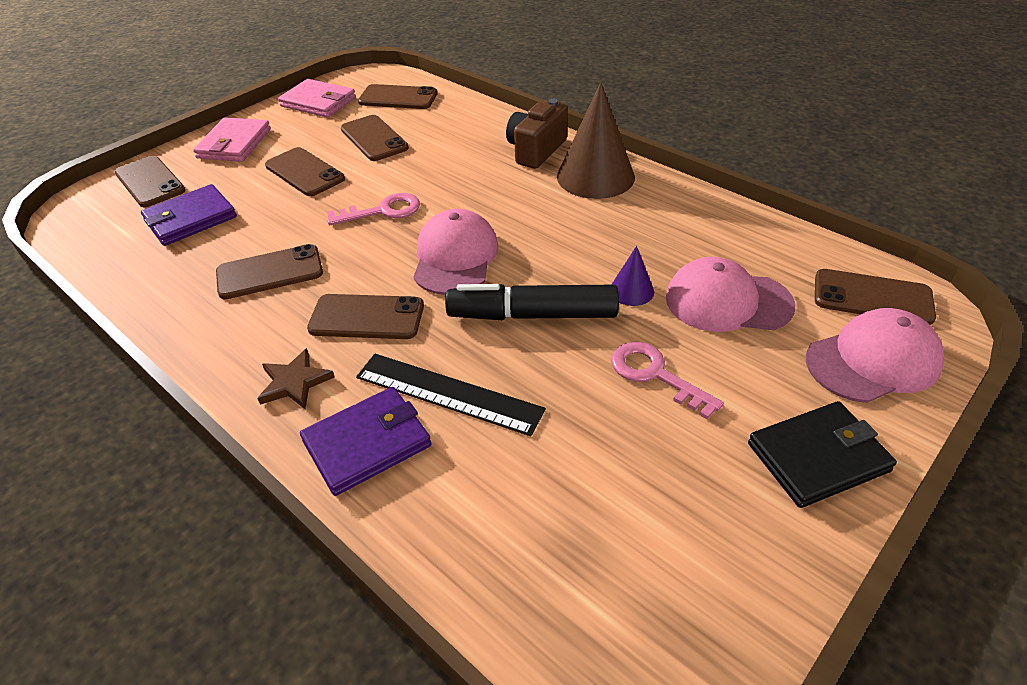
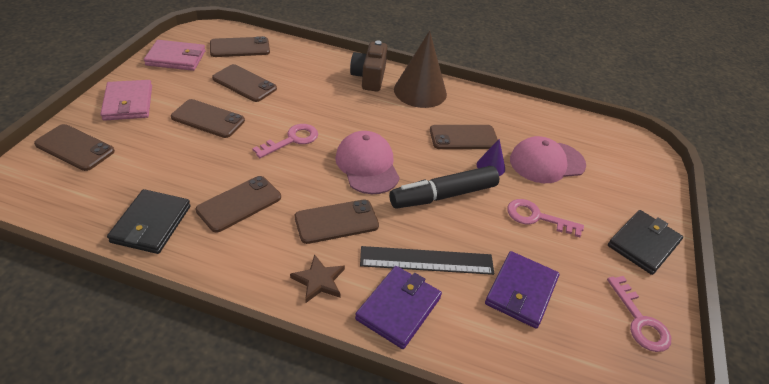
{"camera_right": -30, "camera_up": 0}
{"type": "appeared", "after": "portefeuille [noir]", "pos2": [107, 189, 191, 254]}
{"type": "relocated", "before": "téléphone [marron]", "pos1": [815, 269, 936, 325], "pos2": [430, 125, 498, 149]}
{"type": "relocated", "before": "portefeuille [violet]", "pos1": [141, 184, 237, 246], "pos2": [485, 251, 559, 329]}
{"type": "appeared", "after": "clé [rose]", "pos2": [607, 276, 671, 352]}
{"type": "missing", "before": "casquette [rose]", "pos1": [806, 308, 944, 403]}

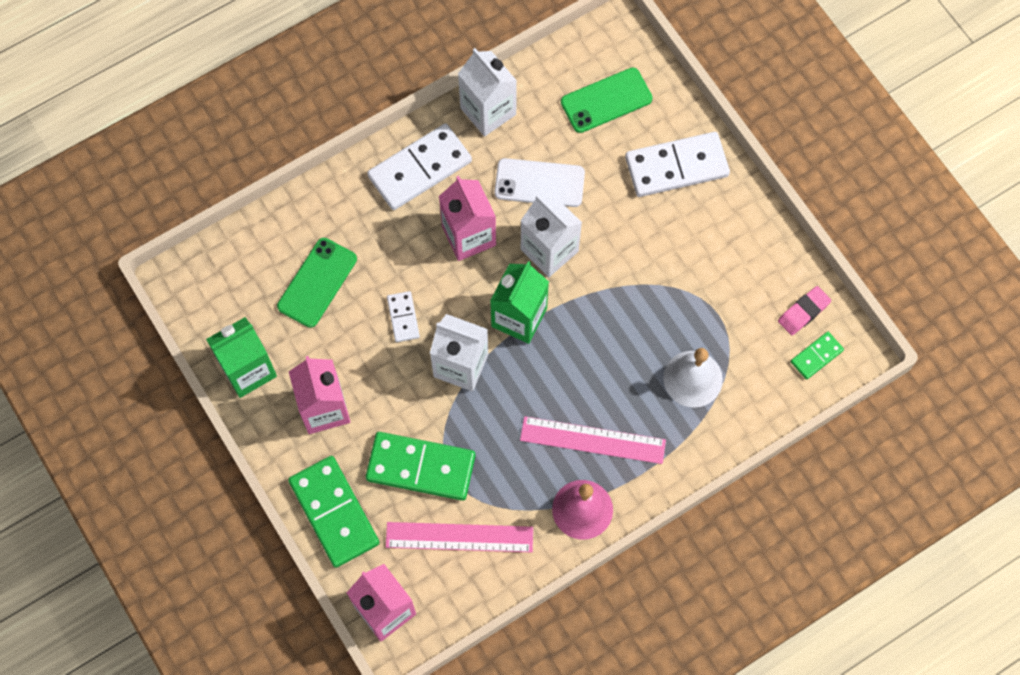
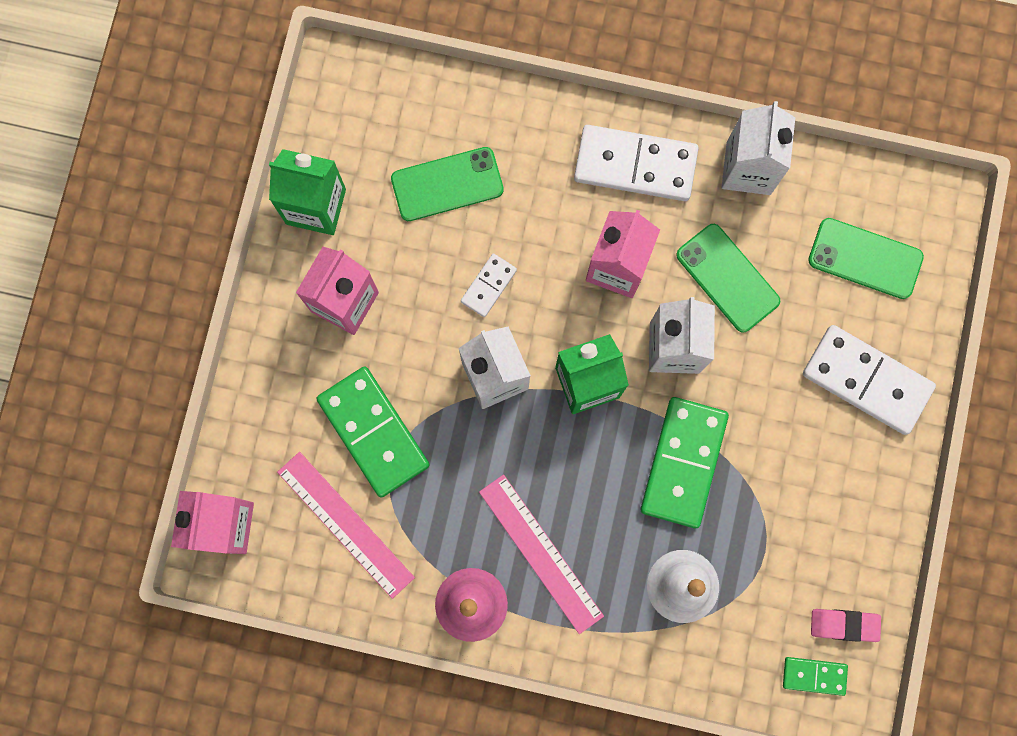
{"camera_right": 45, "camera_up": 10}
{"type": "relocated", "before": "domino [vert]", "pos1": [288, 456, 379, 568], "pos2": [641, 397, 729, 528]}
{"type": "colour", "before": "téléphone [blanc]", "after": "téléphone [vert]", "pos1": [495, 158, 585, 207], "pos2": [676, 224, 781, 333]}

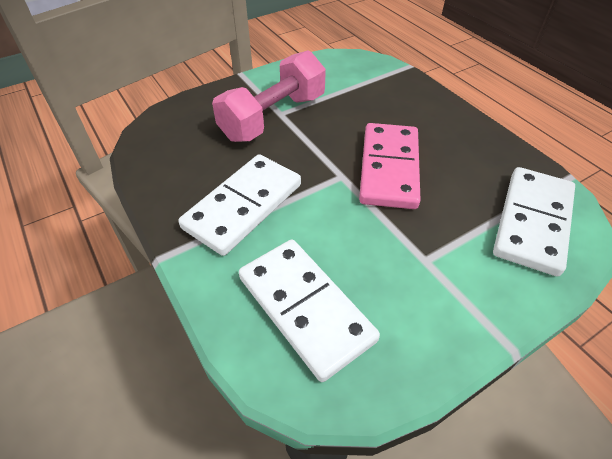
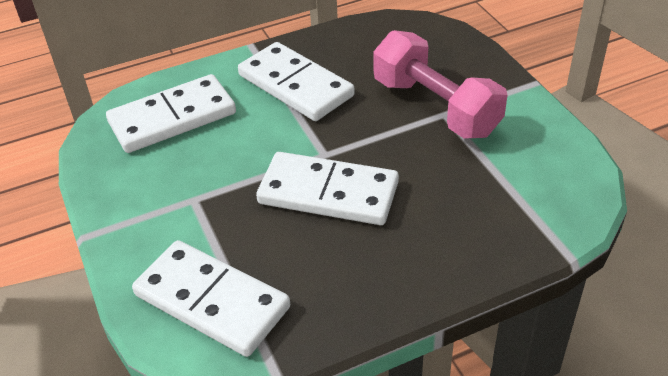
{"camera_right": 100, "camera_up": -5}
{"type": "colour", "before": "domino [rose]", "after": "domino [blanc]", "pos1": [359, 123, 421, 209], "pos2": [256, 152, 399, 225]}

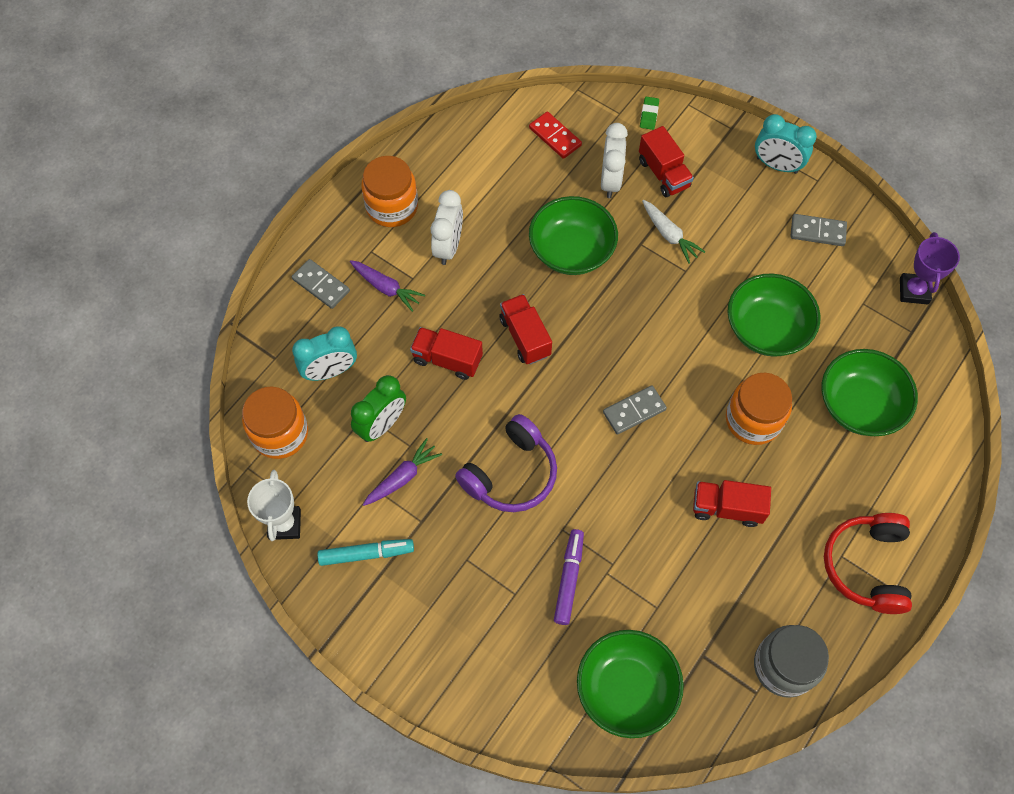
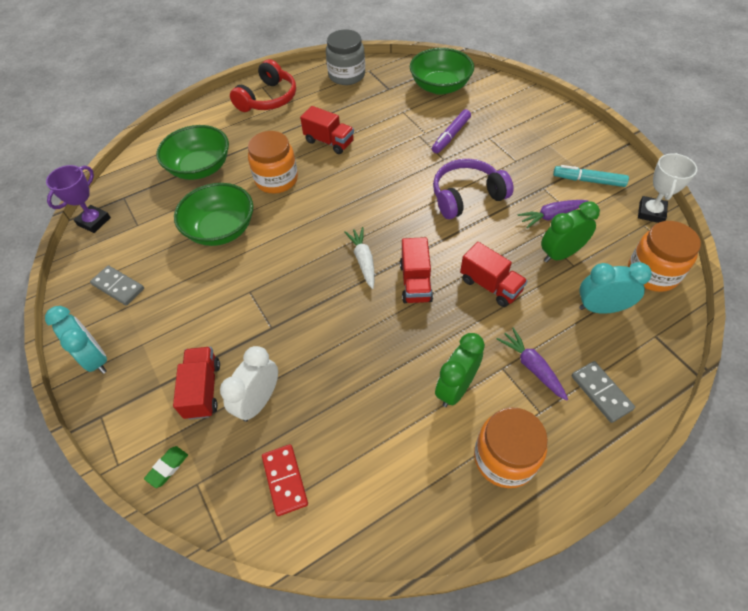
{"camera_right": -155, "camera_up": -10}
{"type": "relocated", "before": "carotte [blanc]", "pos1": [642, 200, 705, 264], "pos2": [344, 227, 375, 289]}
{"type": "colour", "before": "réveil [blanc]", "after": "réveil [vert]", "pos1": [431, 190, 463, 265], "pos2": [435, 333, 485, 407]}
{"type": "missing", "before": "bol [vert]", "pos1": [529, 196, 618, 275]}
{"type": "missing", "before": "domino [gris]", "pos1": [603, 386, 667, 435]}

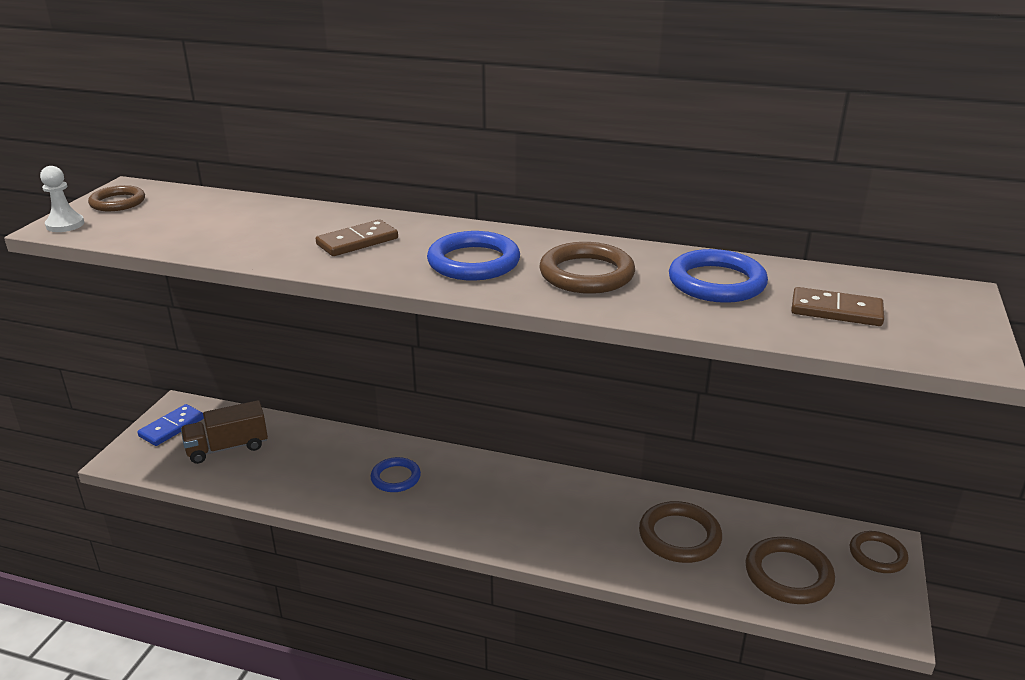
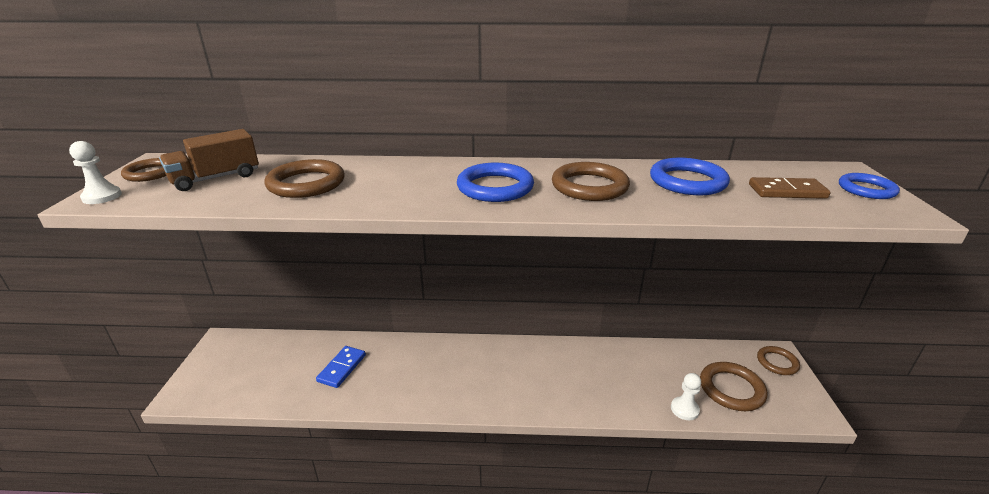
{"camera_right": -15, "camera_up": 0}
{"type": "relocated", "before": "camion [marron]", "pos1": [181, 400, 268, 464], "pos2": [159, 129, 259, 191]}
{"type": "relocated", "before": "anneau [marron]", "pos1": [639, 501, 722, 563], "pos2": [264, 159, 345, 198]}
{"type": "relocated", "before": "domino [bleu]", "pos1": [137, 404, 204, 446], "pos2": [316, 346, 366, 388]}
{"type": "appeared", "after": "pion [blanc]", "pos2": [671, 373, 701, 420]}
{"type": "relocated", "before": "anneau [bleu]", "pos1": [370, 457, 421, 492], "pos2": [839, 173, 900, 199]}
{"type": "missing", "before": "domino [marron]", "pos1": [316, 219, 398, 256]}

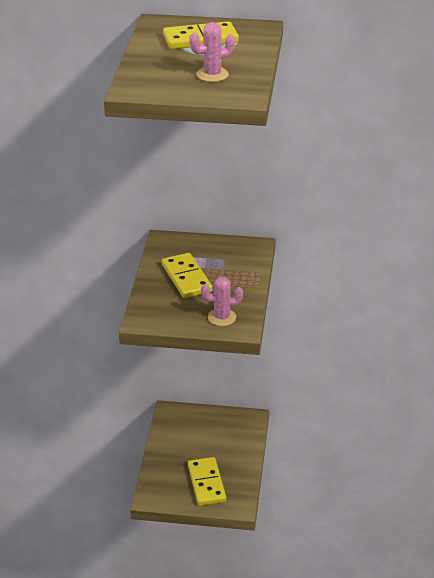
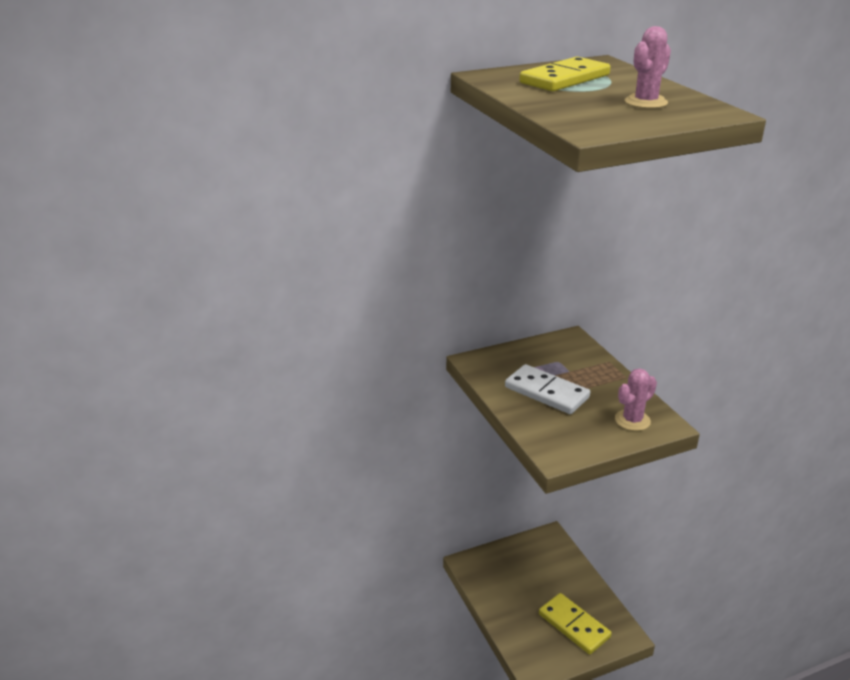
{"camera_right": -30, "camera_up": -5}
{"type": "colour", "before": "domino [jaune]", "after": "domino [blanc]", "pos1": [162, 253, 212, 298], "pos2": [505, 364, 590, 414]}

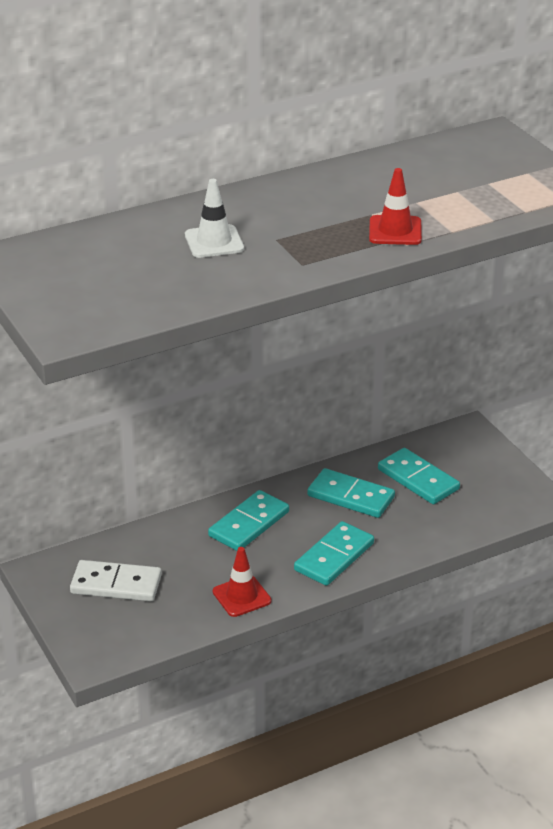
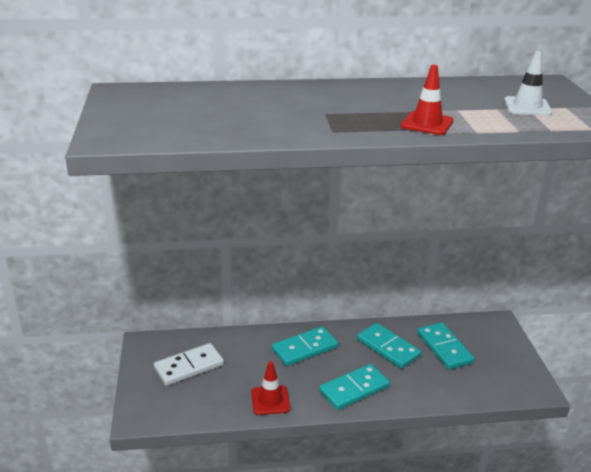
{"camera_right": 20, "camera_up": -5}
{"type": "spun", "before": "domino [blanc]", "pos1": [70, 560, 162, 601], "pos2": [154, 343, 224, 386], "turn": -60}
{"type": "relocated", "before": "cône de chantier [blanc]", "pos1": [185, 179, 244, 258], "pos2": [504, 51, 552, 116]}

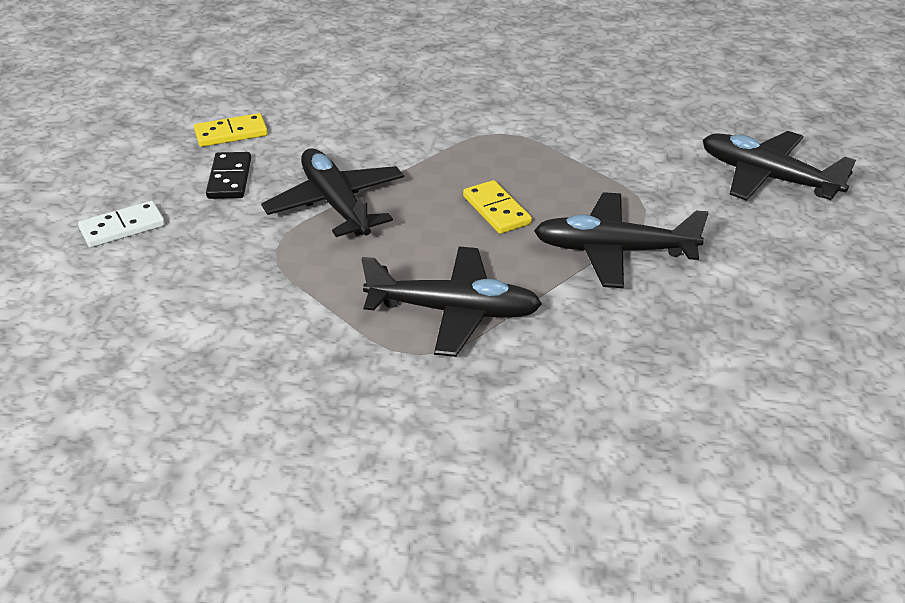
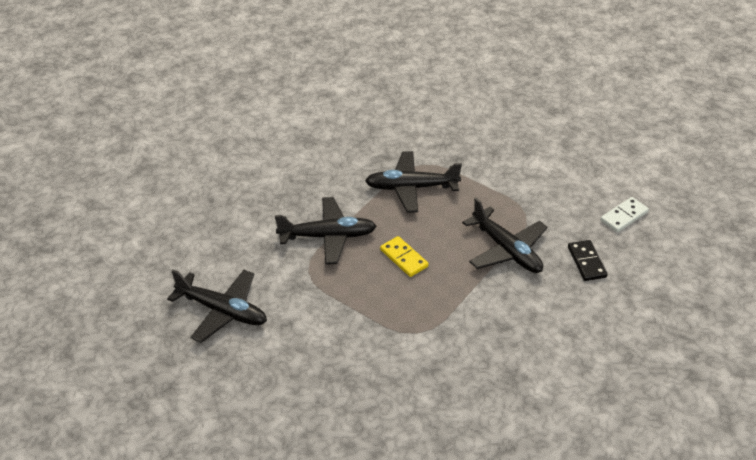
{"camera_right": 170, "camera_up": 5}
{"type": "missing", "before": "domino [jaune]", "pos1": [194, 113, 268, 147]}

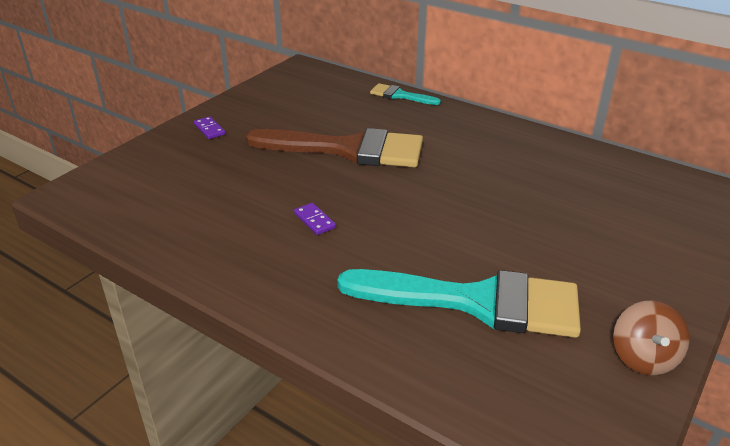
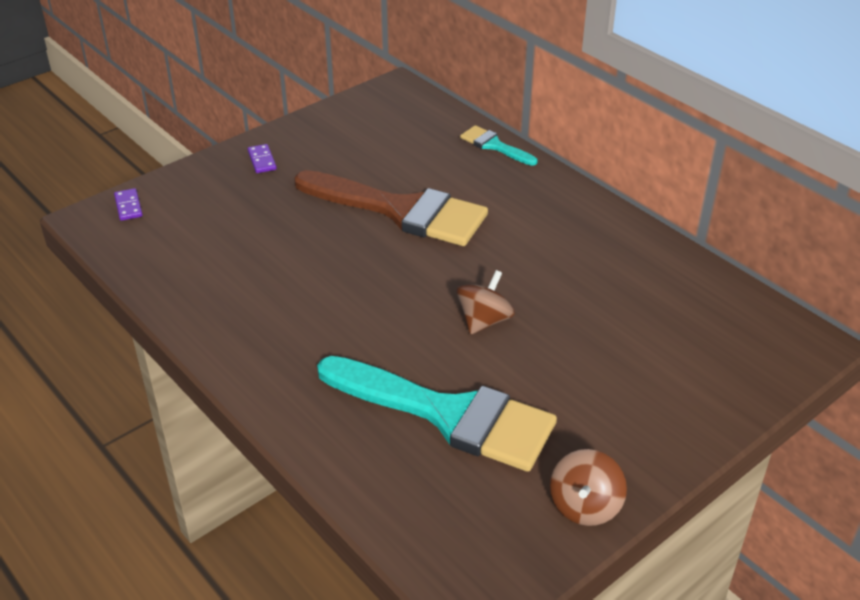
{"camera_right": 15, "camera_up": 5}
{"type": "relocated", "before": "domino [violet]", "pos1": [294, 203, 336, 235], "pos2": [114, 188, 143, 221]}
{"type": "appeared", "after": "toupie [marron]", "pos2": [456, 270, 515, 334]}

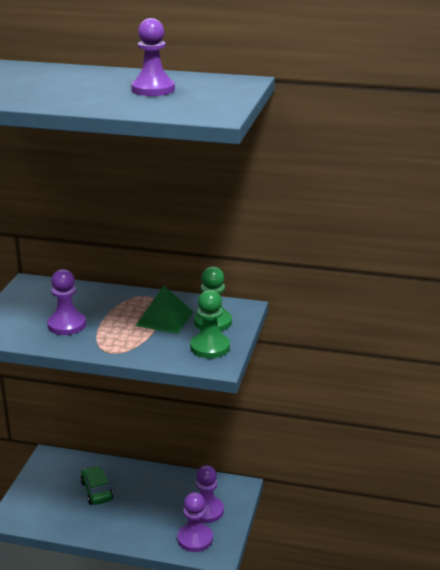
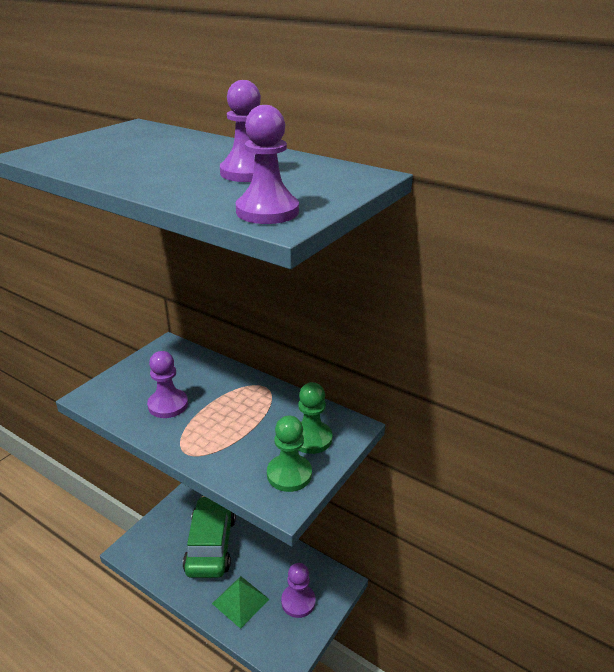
{"camera_right": 20, "camera_up": 5}
{"type": "size", "before": "voiture [vert]", "pos1": [80, 466, 113, 505], "pos2": [183, 496, 236, 578], "scale": 1.9}
{"type": "relocated", "before": "pyramide [vert]", "pos1": [136, 286, 194, 334], "pos2": [212, 576, 269, 629]}
{"type": "relocated", "before": "pion [violet]", "pos1": [177, 492, 213, 552], "pos2": [236, 105, 299, 224]}

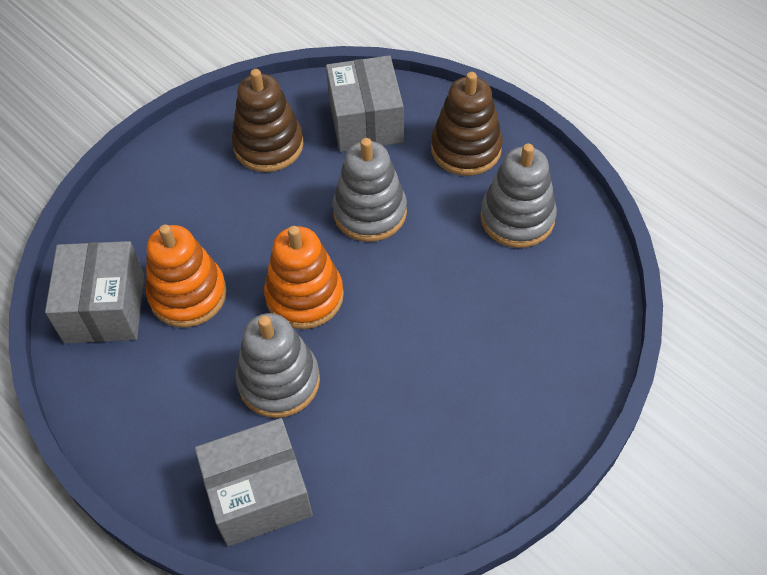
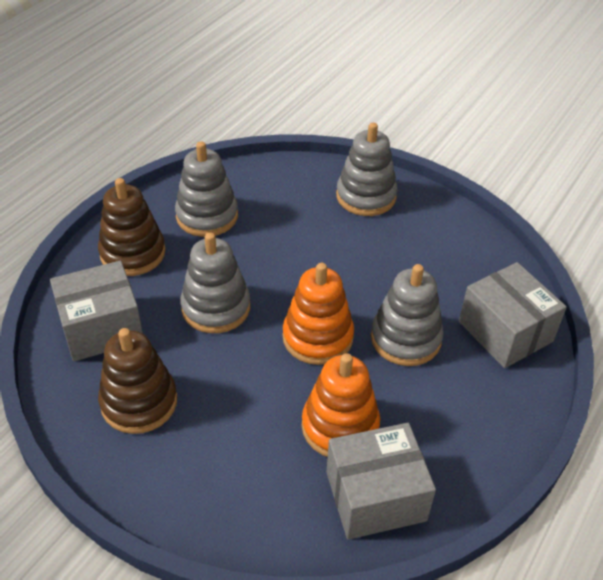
{"camera_right": -105, "camera_up": -10}
{"type": "appeared", "after": "jouet à empiler [gris]", "pos2": [336, 123, 397, 216]}

